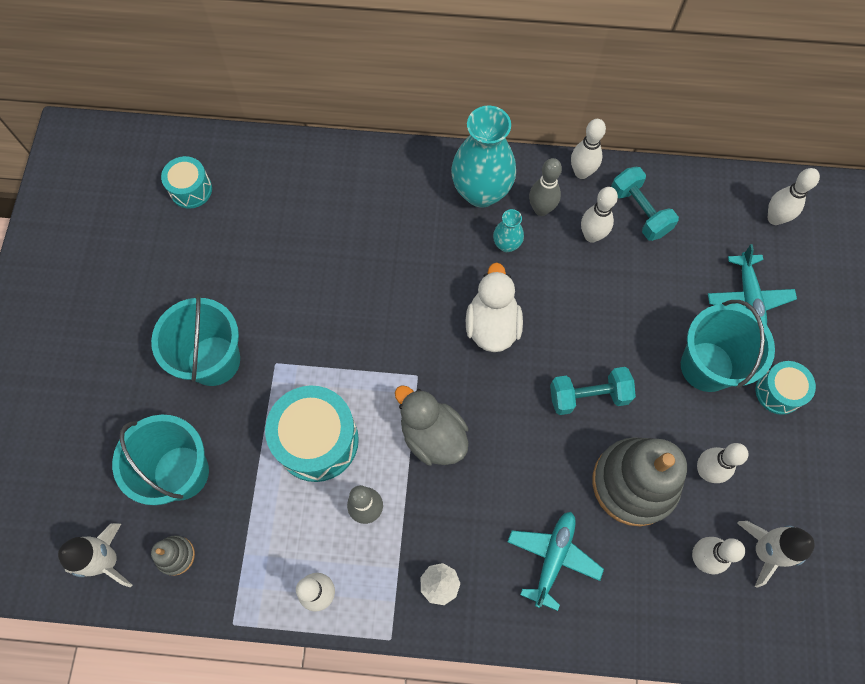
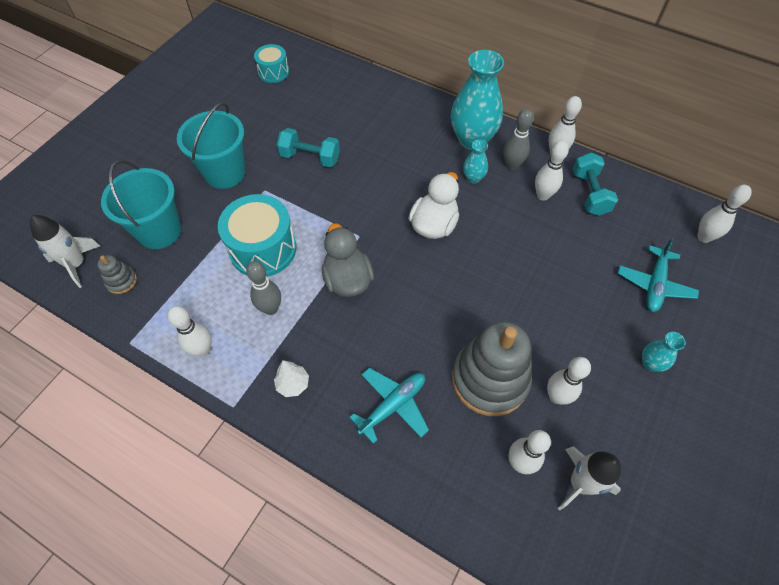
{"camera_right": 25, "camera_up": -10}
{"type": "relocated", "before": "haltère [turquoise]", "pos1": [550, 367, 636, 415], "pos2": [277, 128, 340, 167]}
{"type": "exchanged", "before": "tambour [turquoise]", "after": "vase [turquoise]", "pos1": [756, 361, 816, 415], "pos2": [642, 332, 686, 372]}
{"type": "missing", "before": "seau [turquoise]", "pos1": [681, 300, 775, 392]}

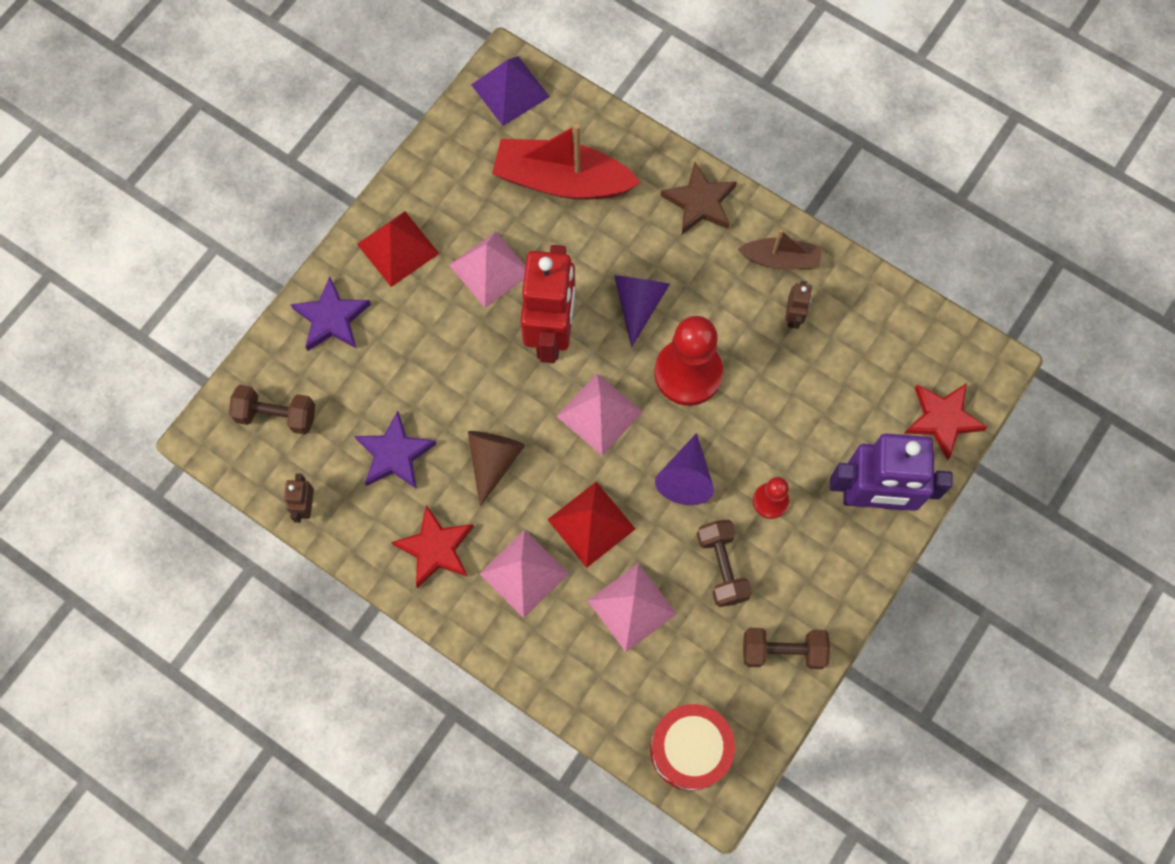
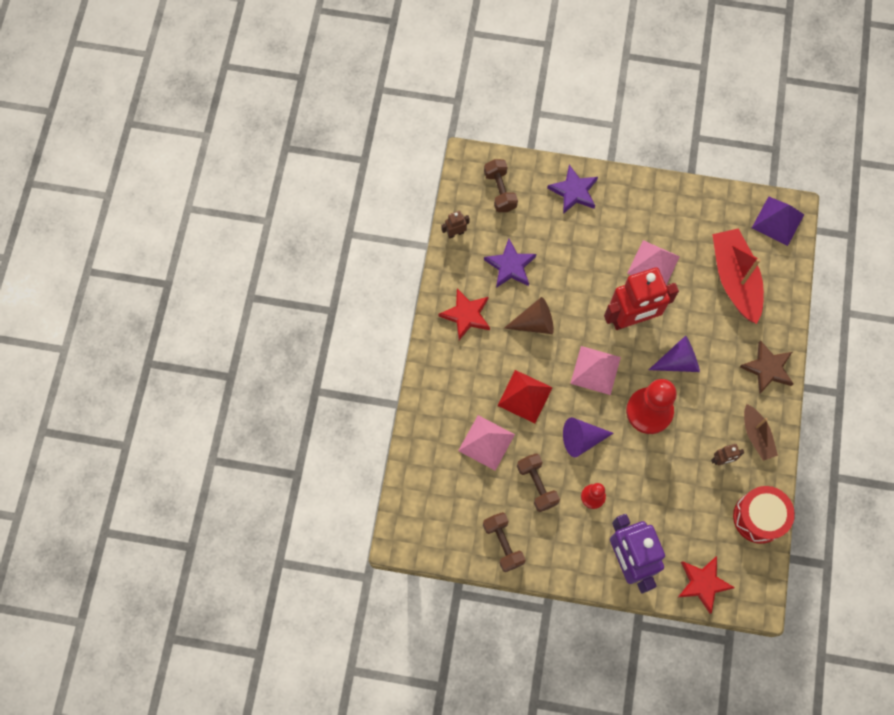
{"camera_right": 65, "camera_up": 0}
{"type": "spun", "before": "haltère [marron]", "pos1": [697, 520, 752, 607], "pos2": [517, 453, 560, 512], "turn": -75}
{"type": "relocated", "before": "tambour [rouge]", "pos1": [650, 704, 735, 791], "pos2": [733, 486, 795, 544]}
{"type": "missing", "before": "pyramide [rouge]", "pos1": [357, 211, 439, 287]}
{"type": "missing", "before": "pyramide [rose]", "pos1": [479, 530, 569, 618]}

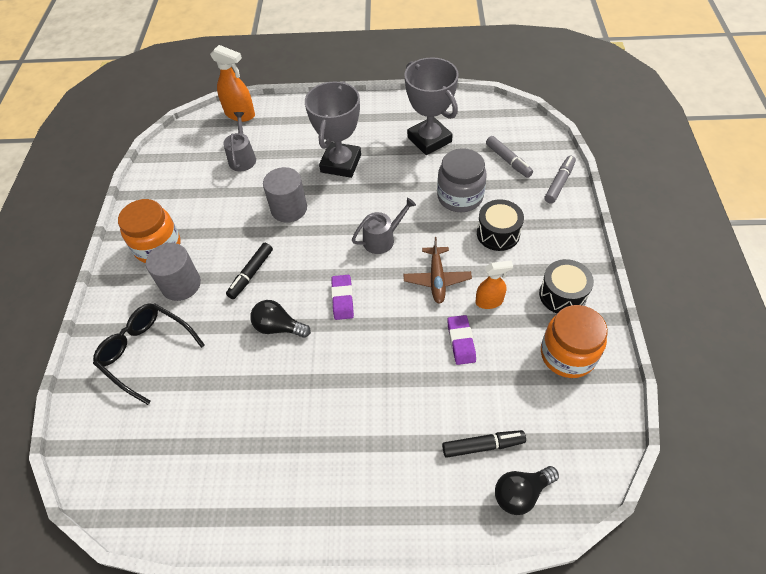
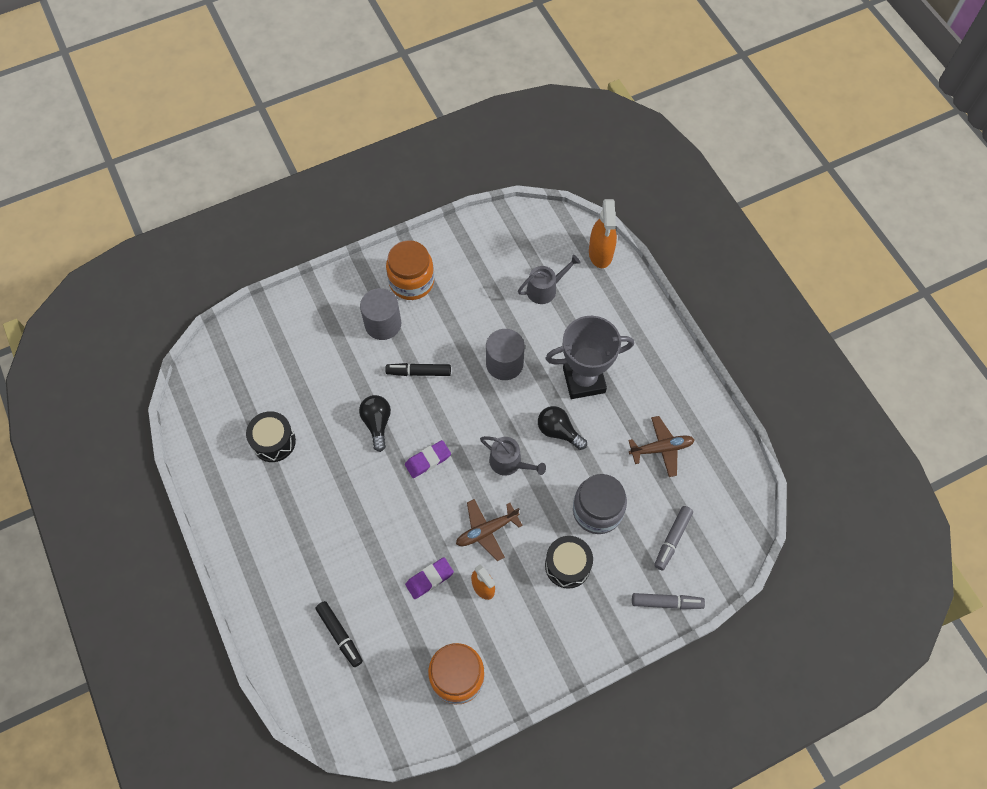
{"camera_right": 60, "camera_up": 10}
{"type": "relocated", "before": "tambour [noir]", "pos1": [539, 259, 594, 313], "pos2": [246, 411, 296, 462]}
{"type": "relocated", "before": "ampoule [noir]", "pos1": [495, 466, 559, 515], "pos2": [538, 406, 587, 450]}
{"type": "exchanged", "before": "trophée [gris]", "after": "avion [marron]", "pos1": [404, 57, 459, 155], "pos2": [628, 416, 695, 477]}
{"type": "missing", "before": "lunettes [noir]", "pos1": [93, 303, 205, 405]}

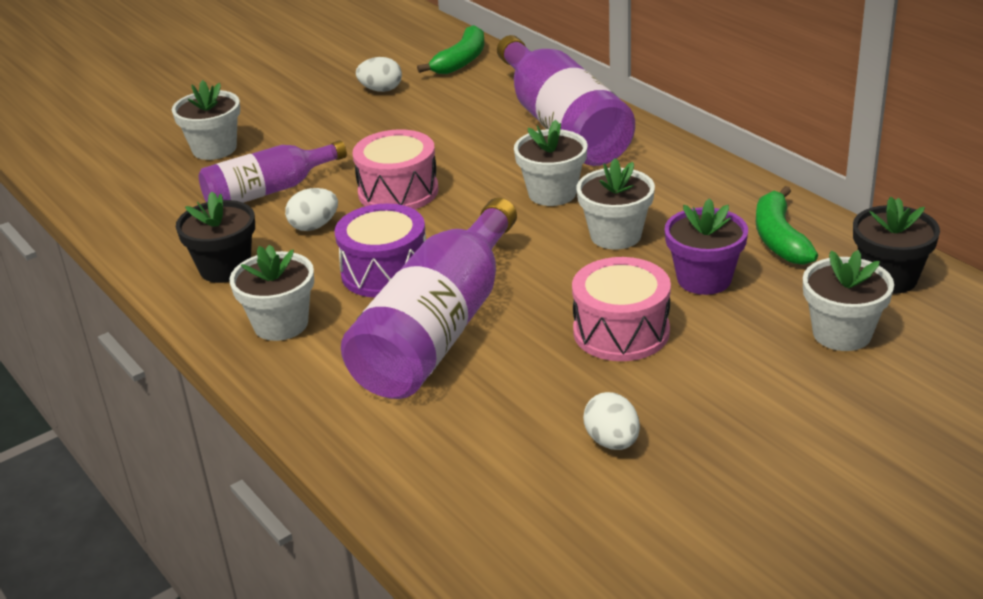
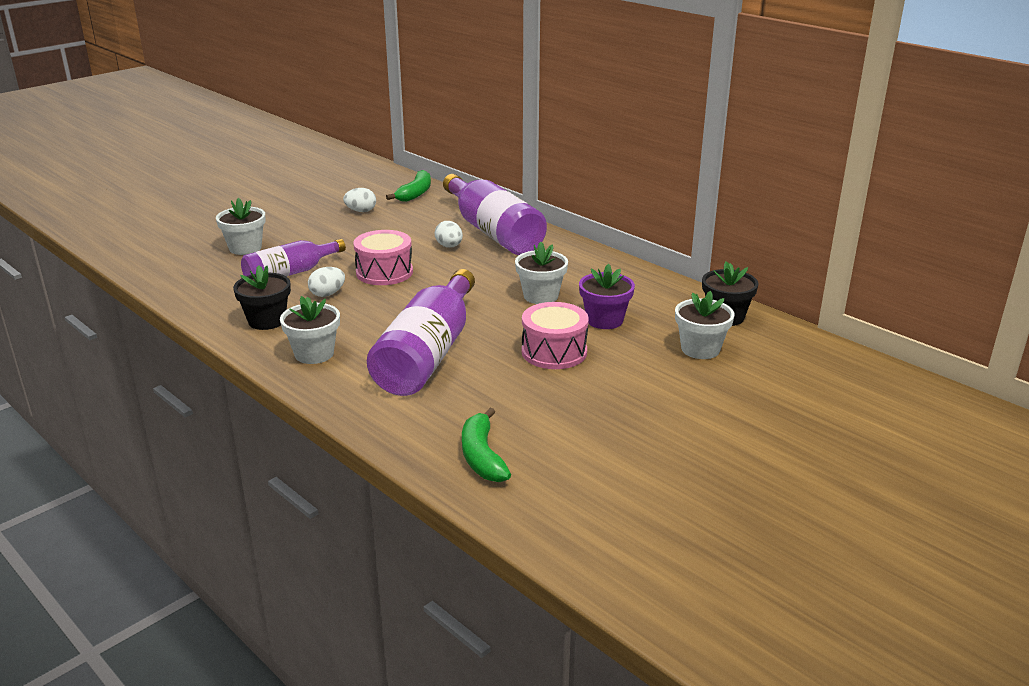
{"camera_right": -10, "camera_up": -5}
{"type": "relocated", "before": "œuf [blanc]", "pos1": [583, 392, 640, 450], "pos2": [435, 221, 463, 248]}
{"type": "relocated", "before": "banane [vert]", "pos1": [756, 186, 818, 265], "pos2": [462, 408, 511, 482]}
{"type": "missing", "before": "tambour [violet]", "pos1": [334, 204, 426, 298]}
{"type": "missing", "before": "pot de fleurs [blanc]", "pos1": [514, 120, 588, 206]}

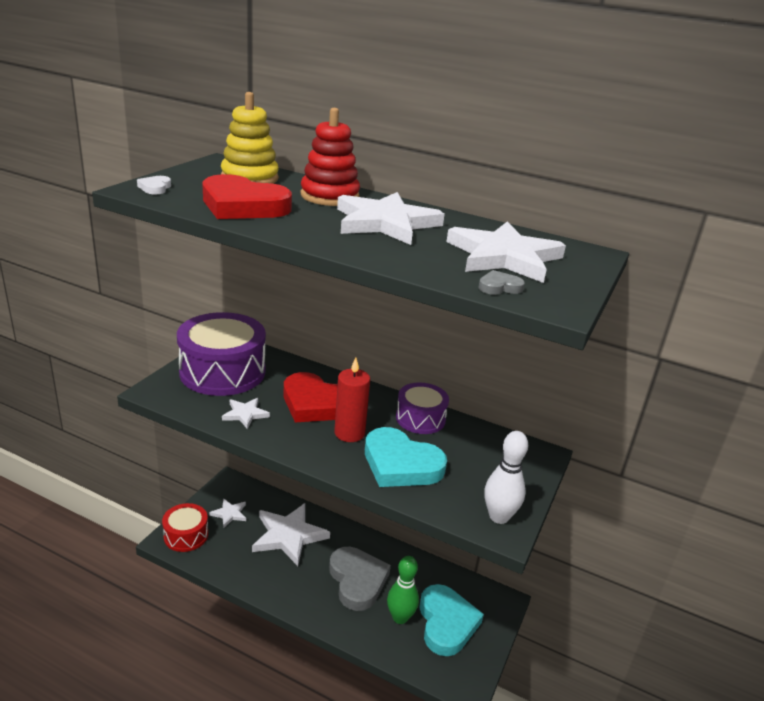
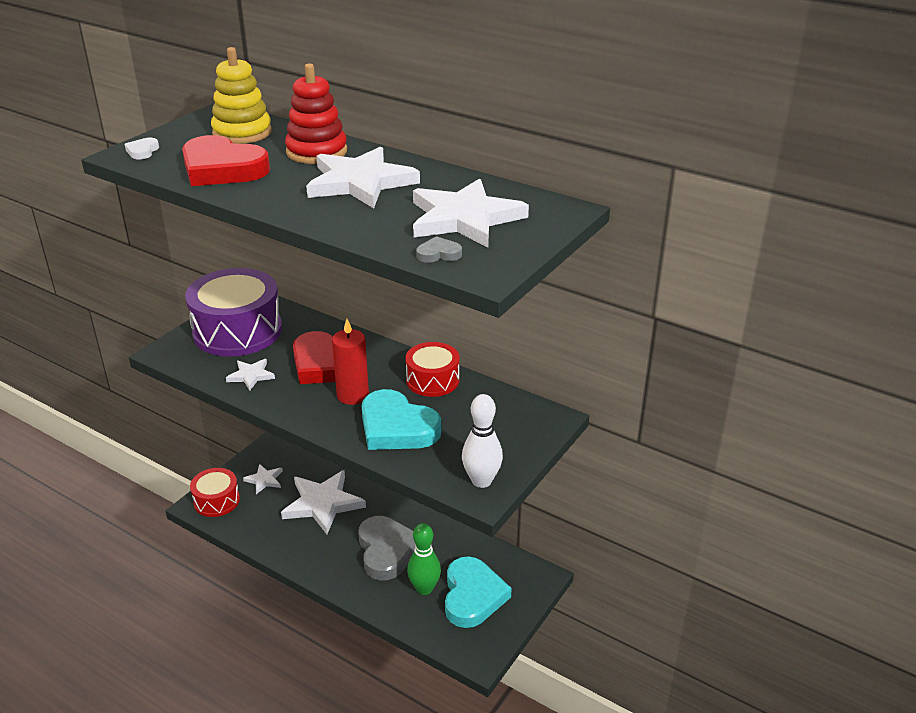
{"camera_right": 10, "camera_up": 5}
{"type": "colour", "before": "tambour [violet]", "after": "tambour [rouge]", "pos1": [396, 383, 449, 434], "pos2": [405, 342, 459, 397]}

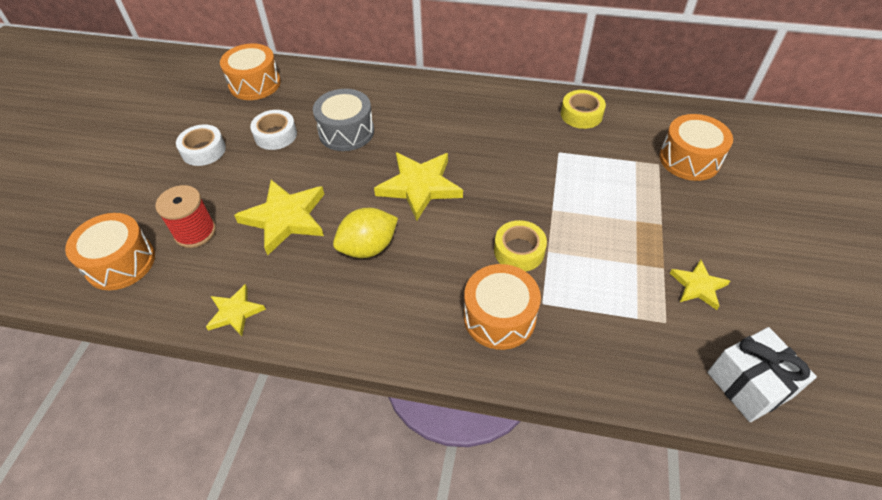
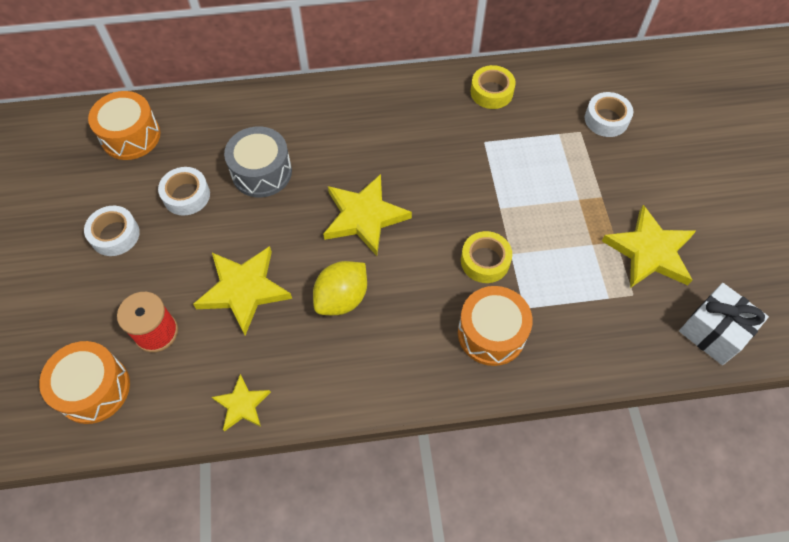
{"camera_right": -20, "camera_up": 10}
{"type": "exchanged", "before": "tambour [orange]", "after": "ruban adhésif [blanc]", "pos1": [659, 114, 733, 181], "pos2": [585, 92, 633, 137]}
{"type": "size", "before": "étoile [jaune]", "pos1": [670, 260, 730, 310], "pos2": [602, 205, 696, 288], "scale": 1.78}

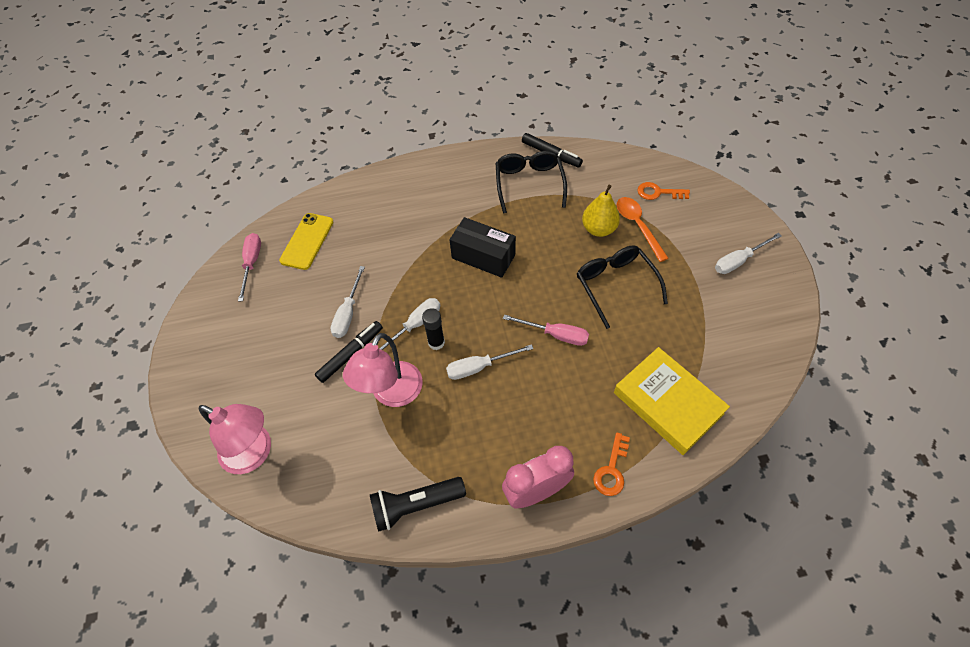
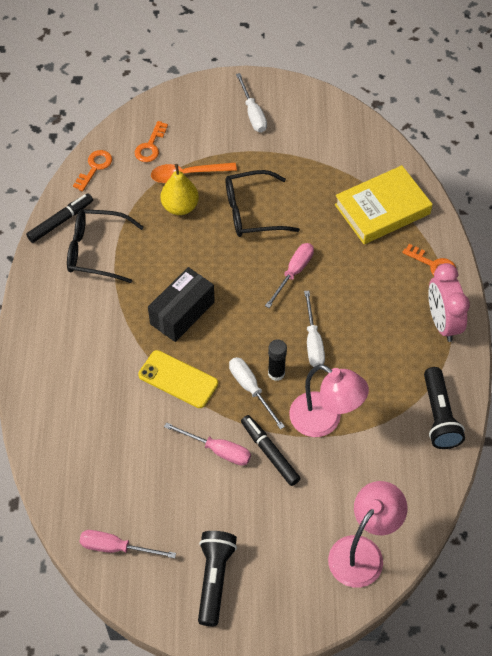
{"camera_right": -80, "camera_up": 0}
{"type": "appeared", "after": "clé [orange]", "pos2": [73, 150, 112, 191]}
{"type": "relocated", "before": "téléphone [jaune]", "pos1": [279, 213, 333, 270], "pos2": [138, 350, 218, 408]}
{"type": "colour", "before": "tournevis [blanc]", "after": "tournevis [rose]", "pos1": [330, 266, 365, 338], "pos2": [164, 422, 251, 466]}
{"type": "appeared", "after": "lampe de poche [noir]", "pos2": [198, 531, 237, 626]}

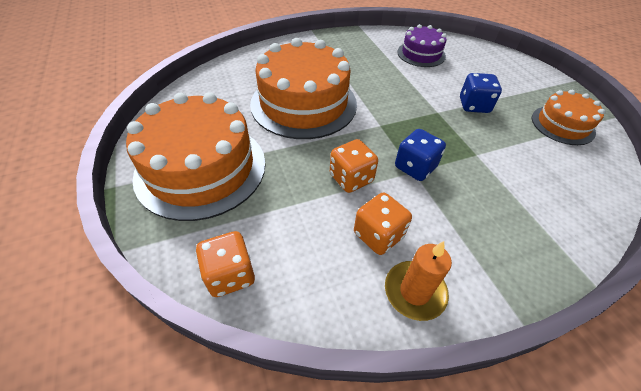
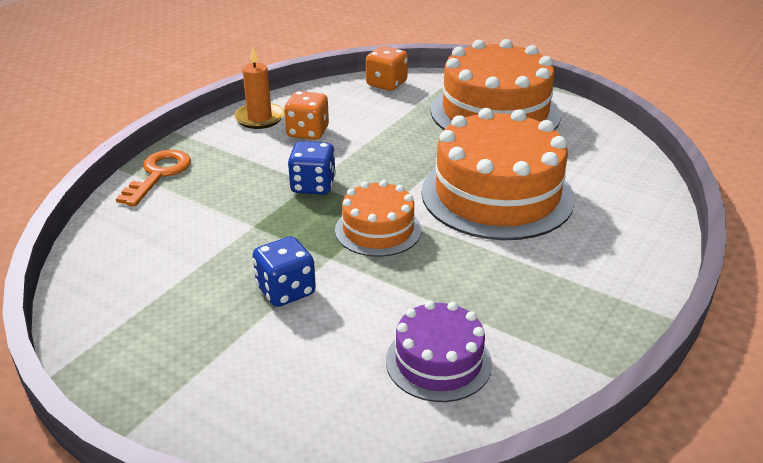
{"camera_right": 145, "camera_up": -15}
{"type": "appeared", "after": "clé [orange]", "pos2": [116, 150, 191, 207]}
{"type": "relocated", "before": "gâteau [orange]", "pos1": [531, 90, 605, 145], "pos2": [335, 180, 422, 257]}
{"type": "missing", "before": "dé [orange]", "pos1": [330, 139, 378, 193]}

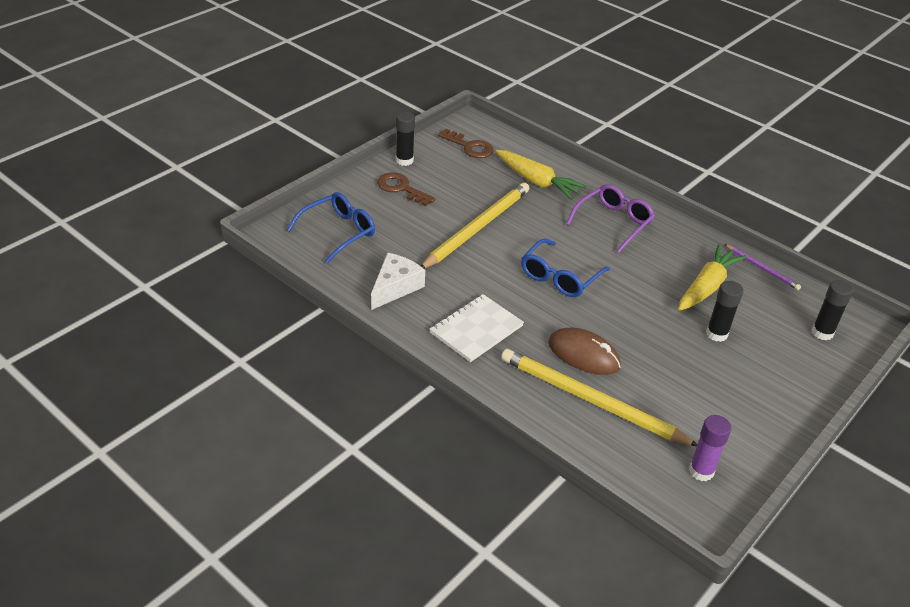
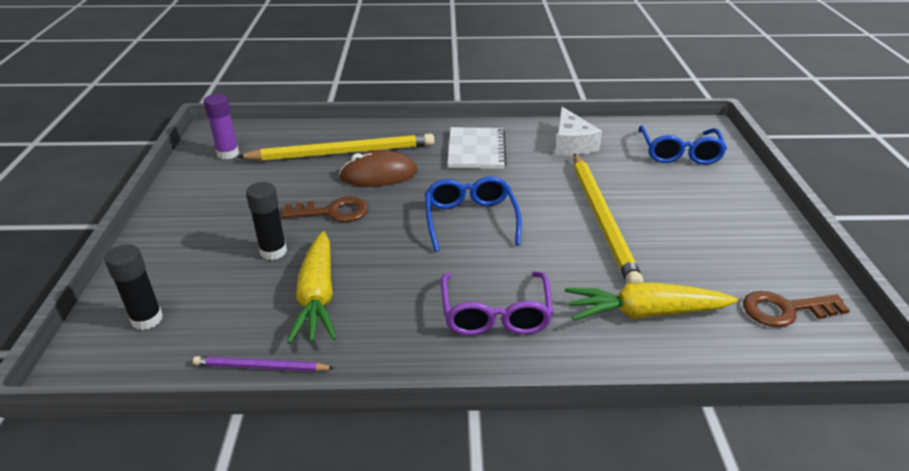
{"camera_right": 140, "camera_up": -5}
{"type": "relocated", "before": "clé [marron]", "pos1": [377, 172, 436, 206], "pos2": [281, 196, 369, 222]}
{"type": "missing", "before": "bâton de colle [noir]", "pos1": [396, 112, 415, 166]}

